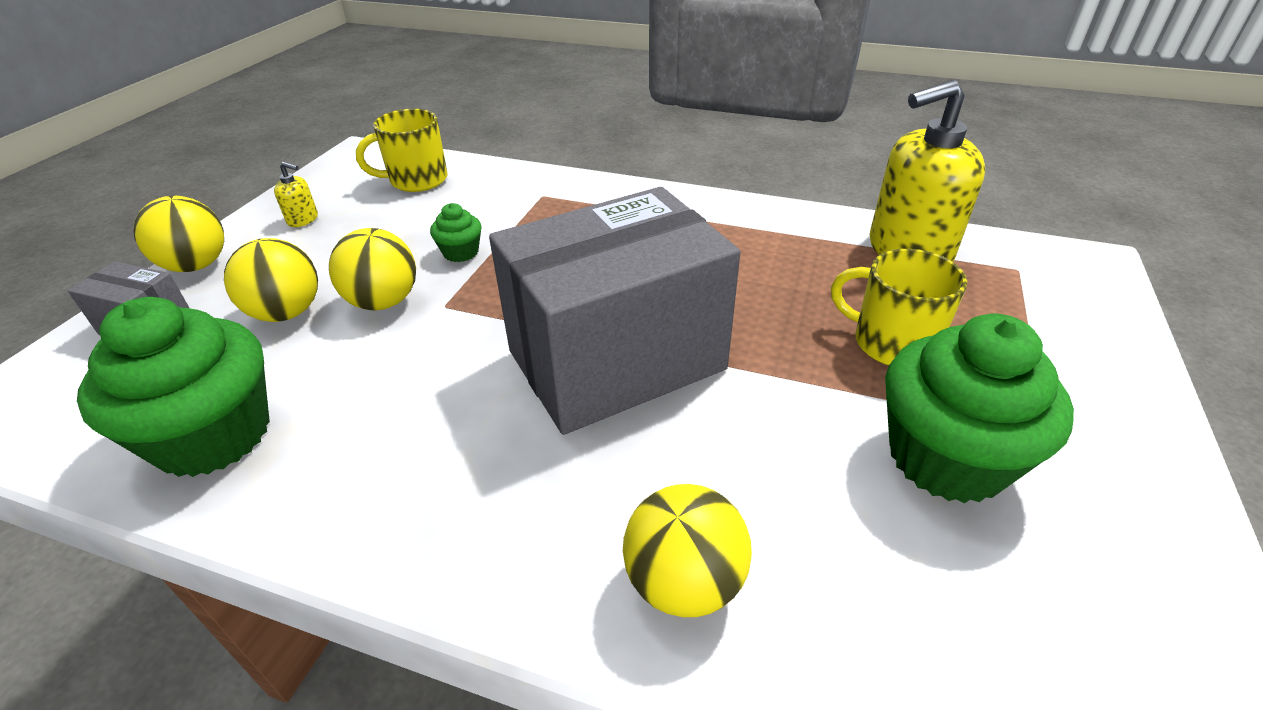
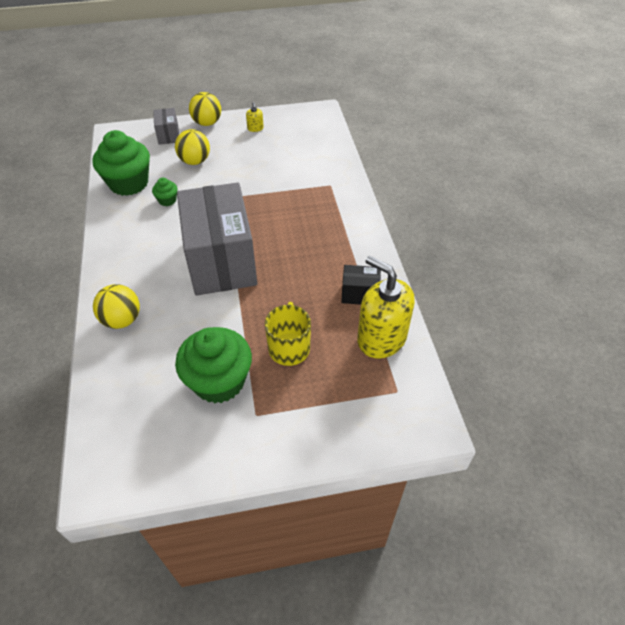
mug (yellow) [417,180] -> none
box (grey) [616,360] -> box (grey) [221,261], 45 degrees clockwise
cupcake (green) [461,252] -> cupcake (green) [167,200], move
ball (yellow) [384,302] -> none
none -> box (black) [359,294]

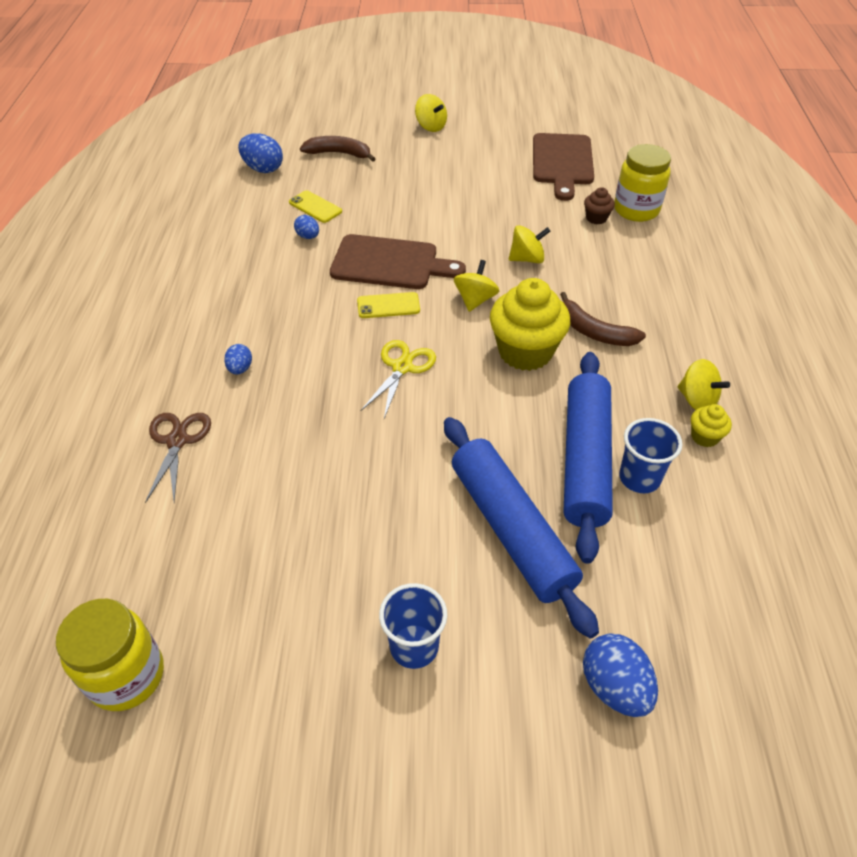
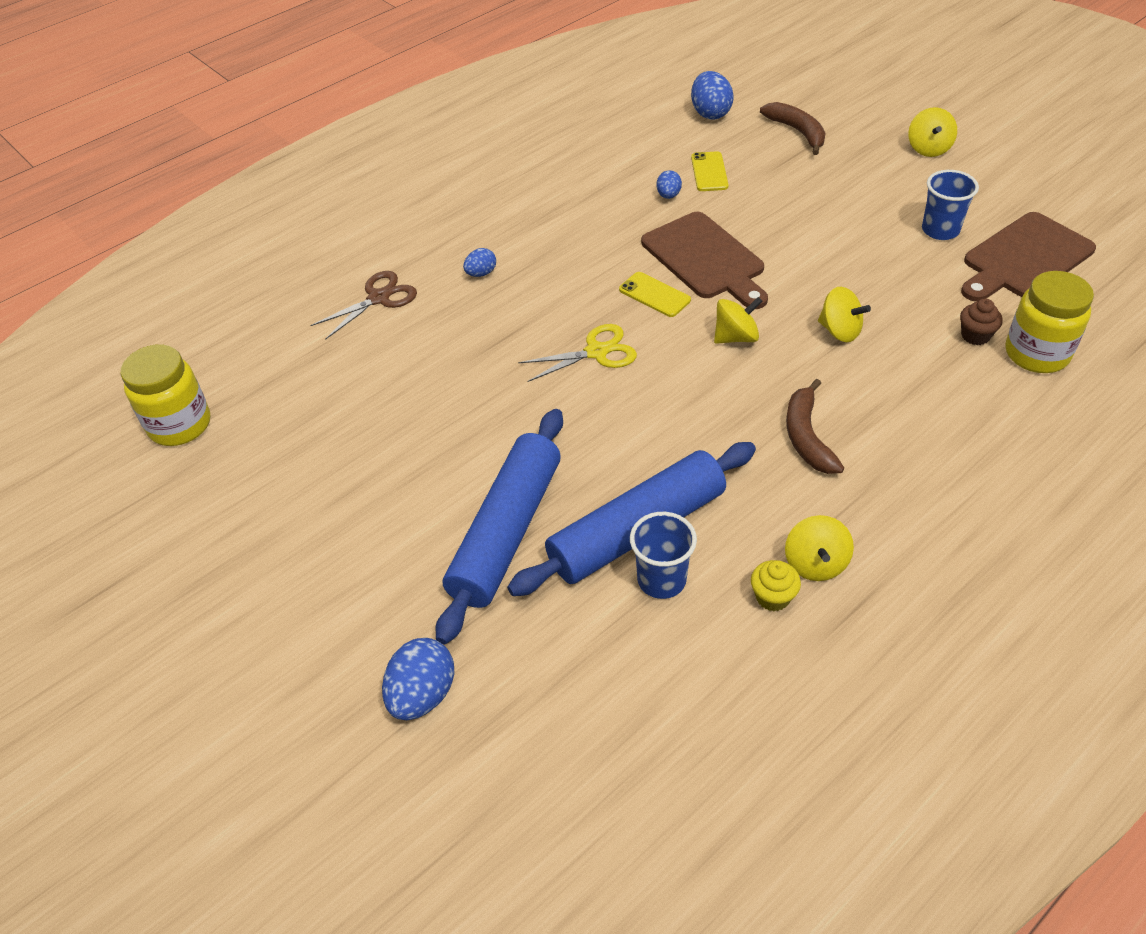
cupcake (yellow) [525,352] -> none
cup (blue) [414,646] -> cup (blue) [940,230], move

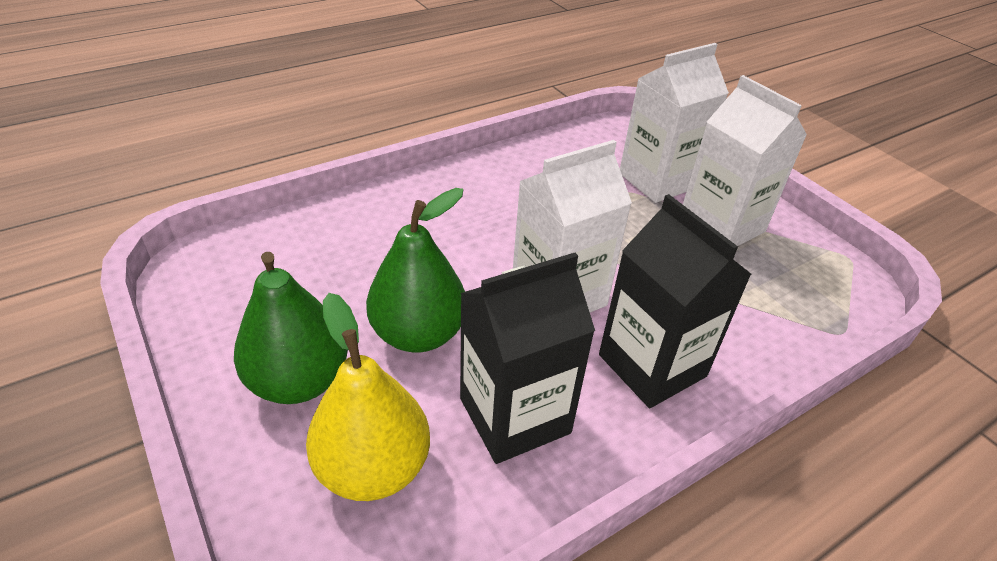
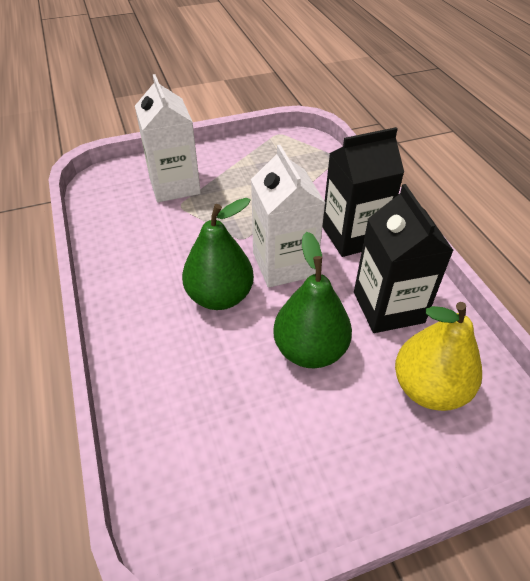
carton (white) [721,225] -> none
pear (green) [299,381] -> pear (green) [220,296], move

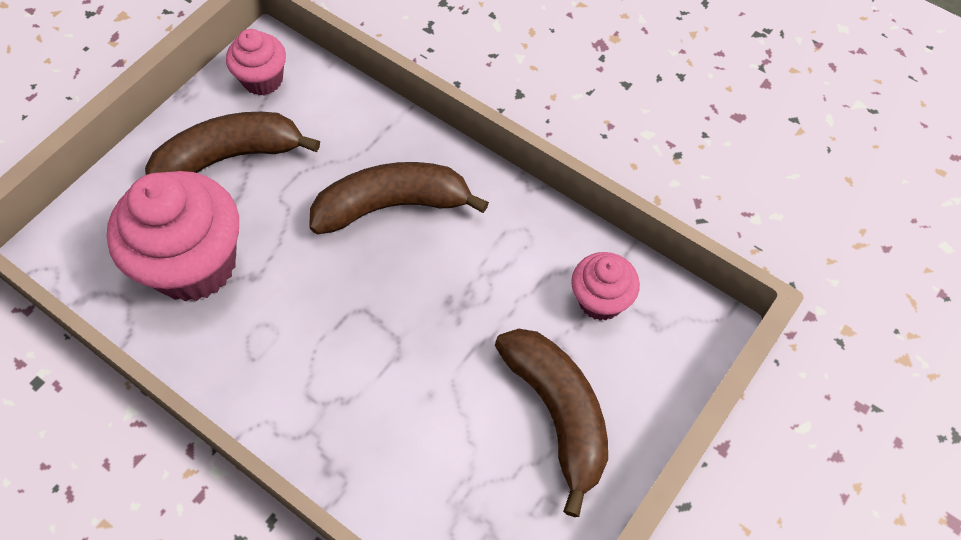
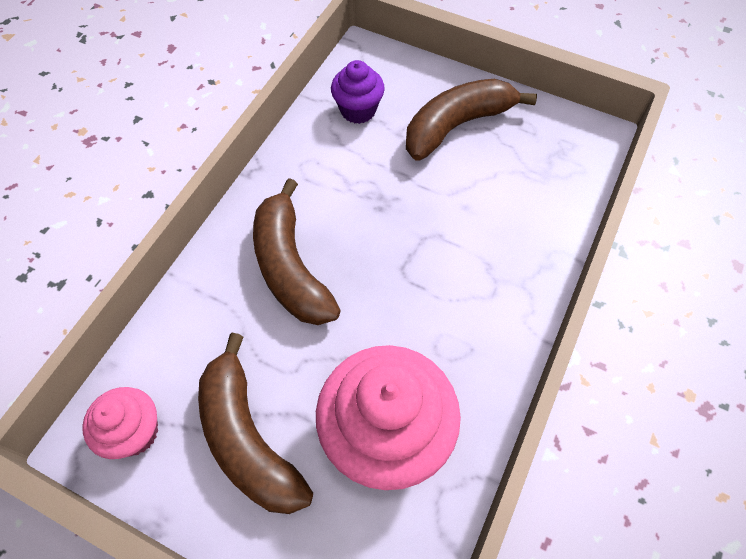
cupcake (pink) [600,300] -> cupcake (purple) [358,110]

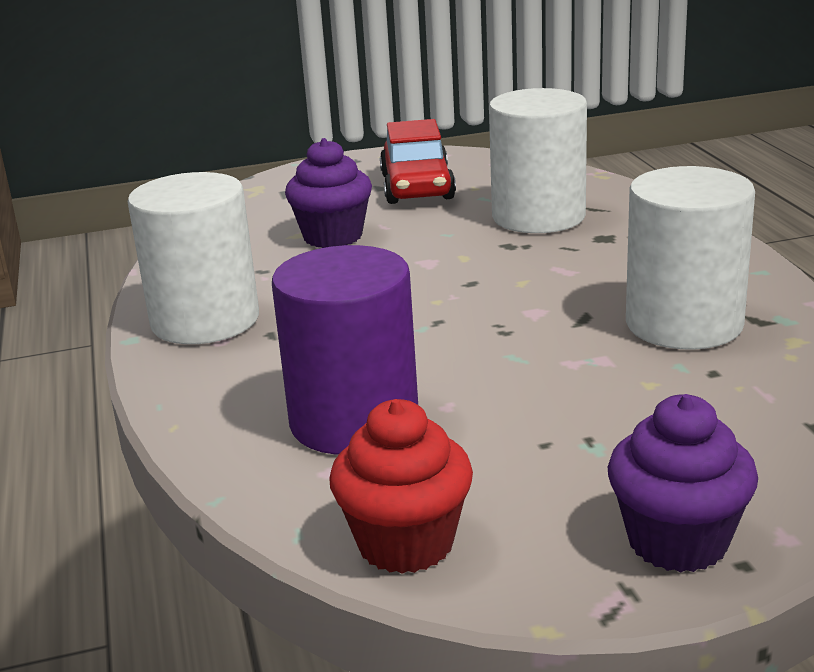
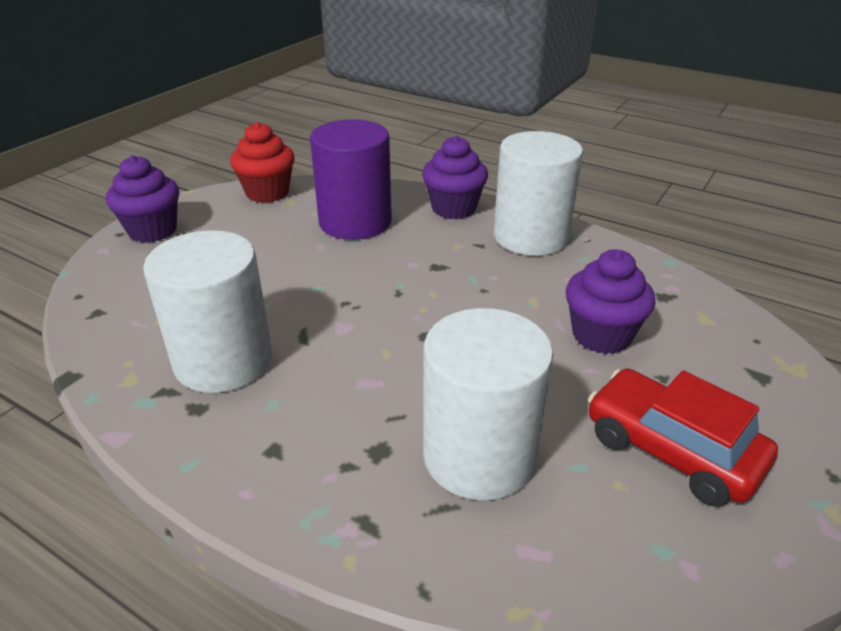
none -> cupcake (purple) [453,208]

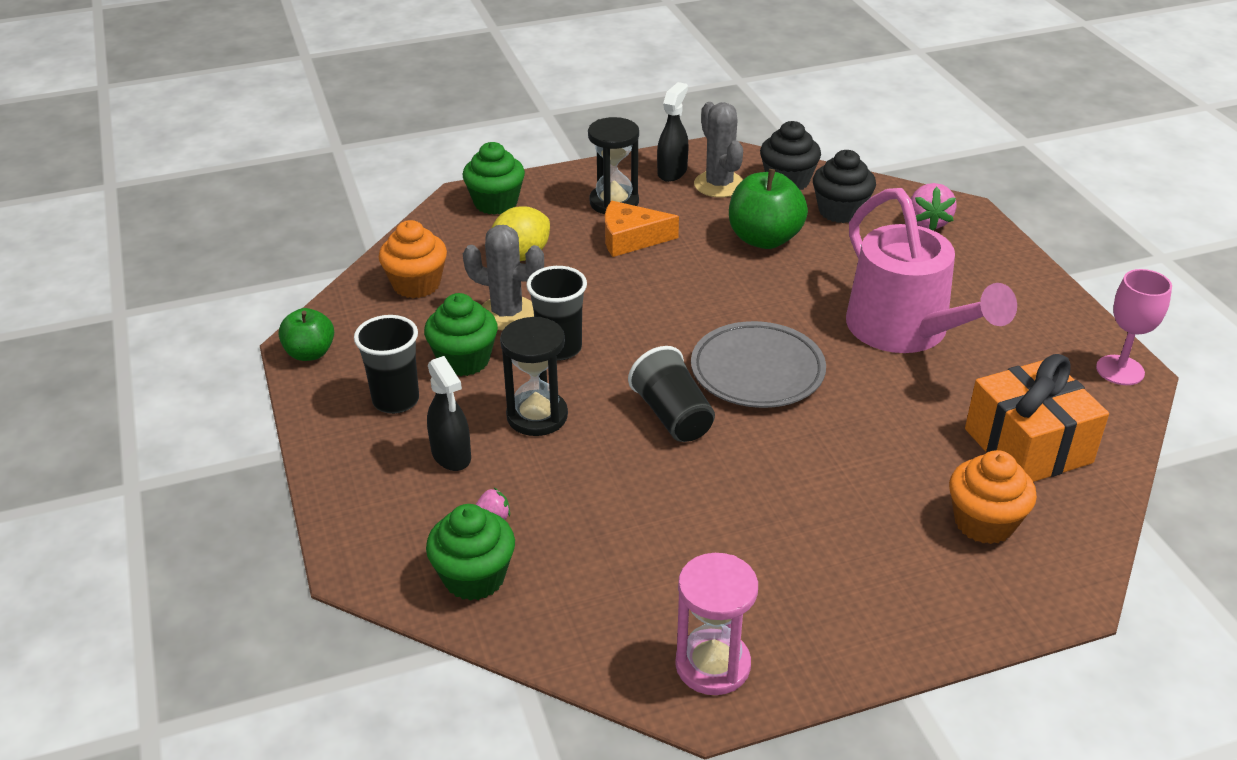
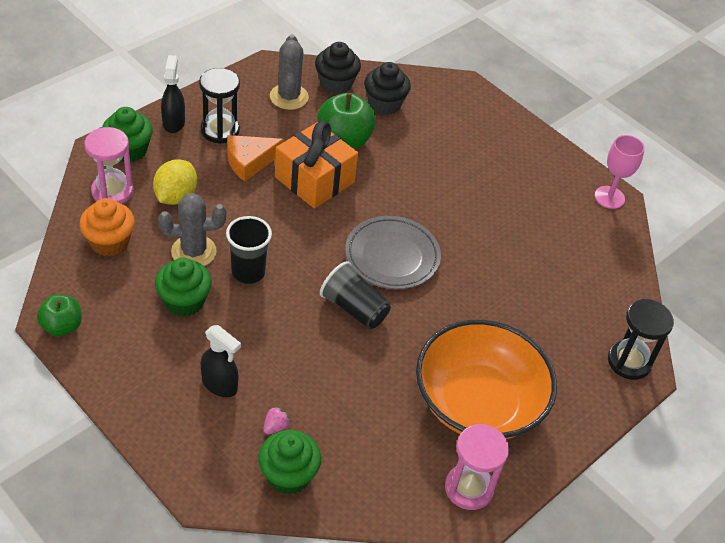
spray bottle (black) [672,172] -> spray bottle (black) [173,122], move
cactus (grey) [719,185] -> cactus (grey) [289,97], 45 degrees clockwise
strawberry (pink) [928,222] -> none
watering can (pink) [906,331] -> none
cup (black) [396,400] -> none
hourglass (black) [537,416] -> hourglass (black) [629,362], move
gift (orange) [1028,446] -> gift (orange) [314,179], move
cupcake (orange) [984,522] -> none
none -> hourglass (pink) [112,191]
none -> bowl (orange) [478,402]

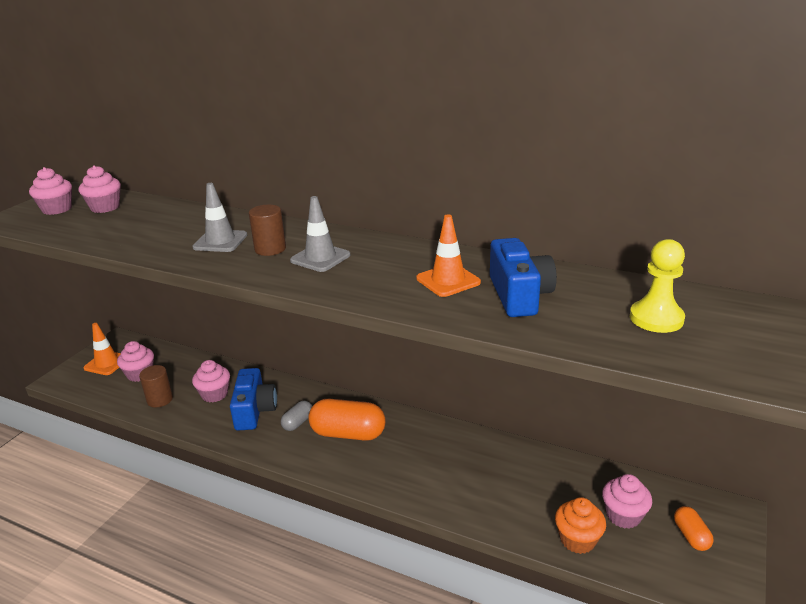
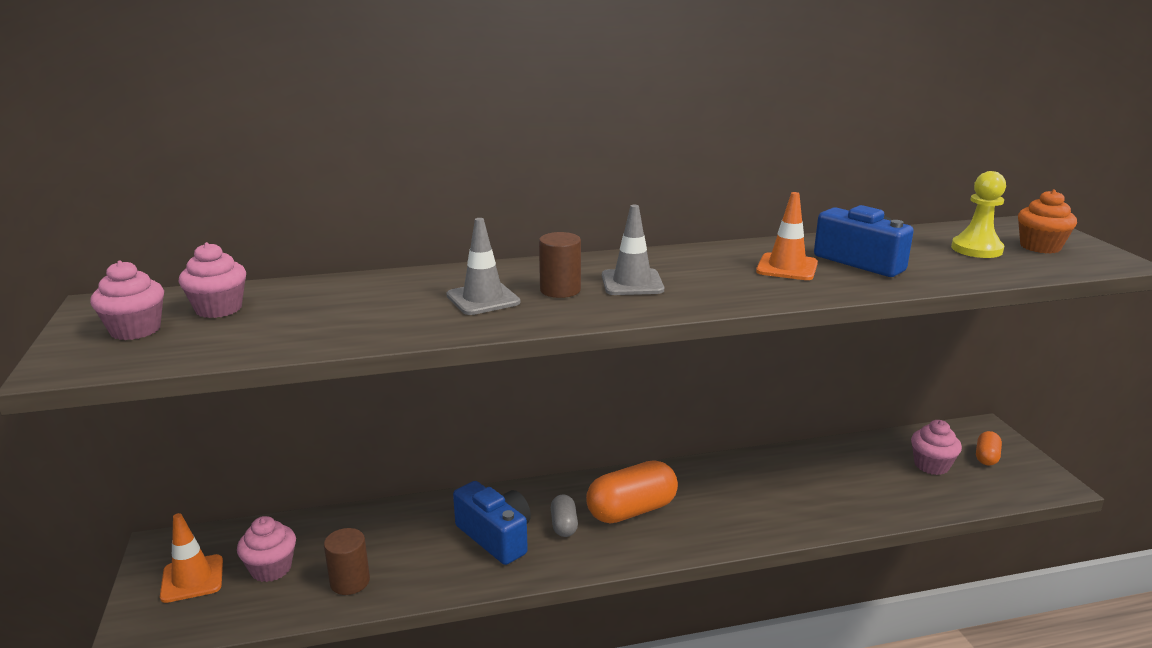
cupcake (pink) [214,394] -> none
cupcake (orange) [577,540] -> cupcake (orange) [1040,247], move
capsule (orange) [691,536] -> capsule (orange) [986,457], 75 degrees clockwise

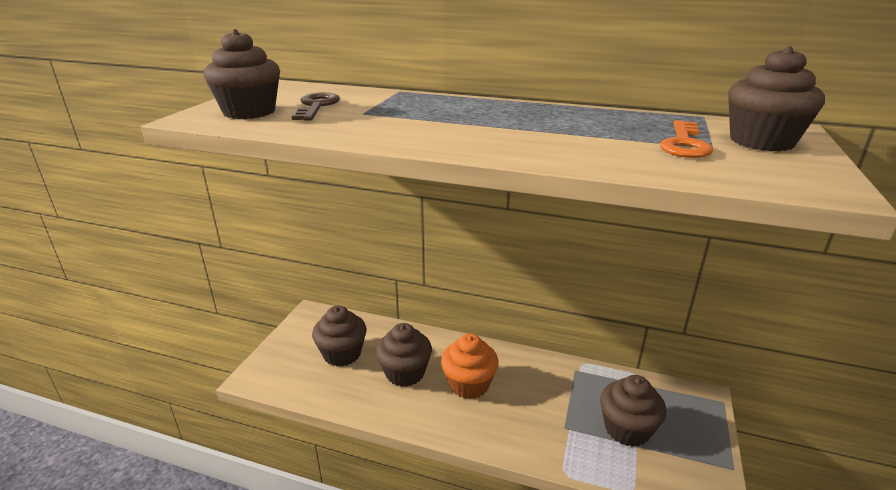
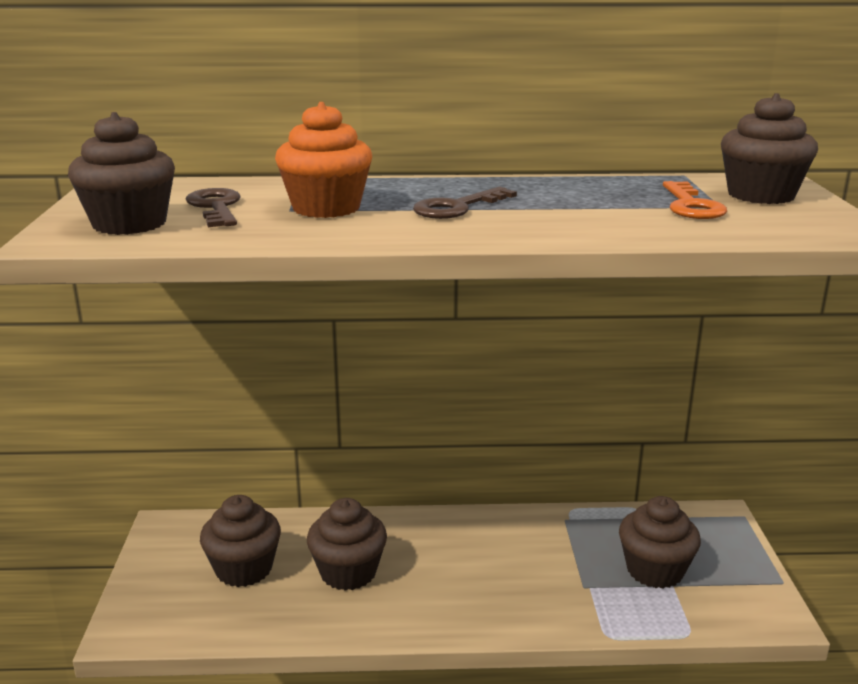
cupcake (orange) [469,384] -> cupcake (orange) [326,208], move
none -> key (brown) [457,207]

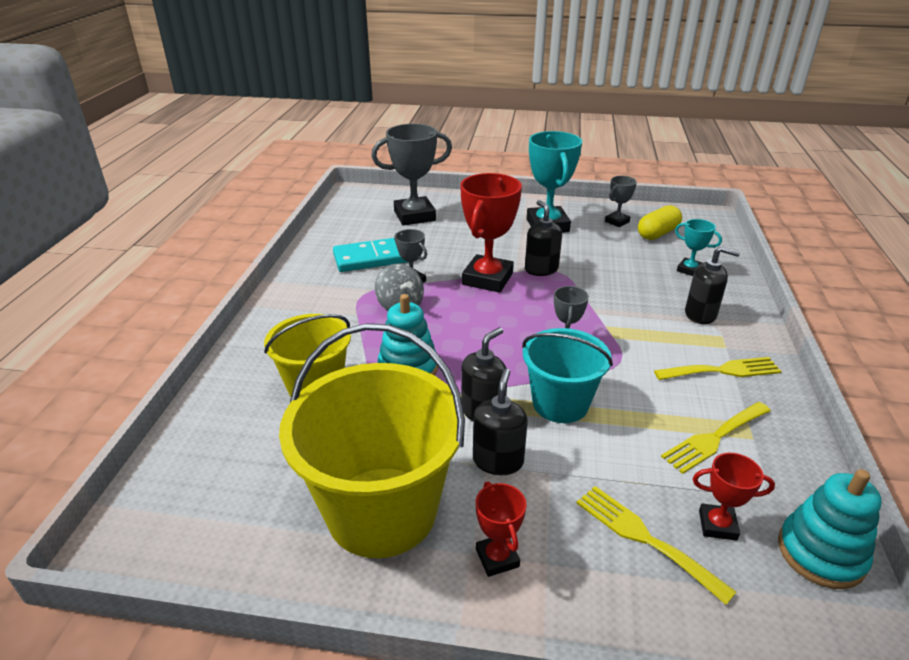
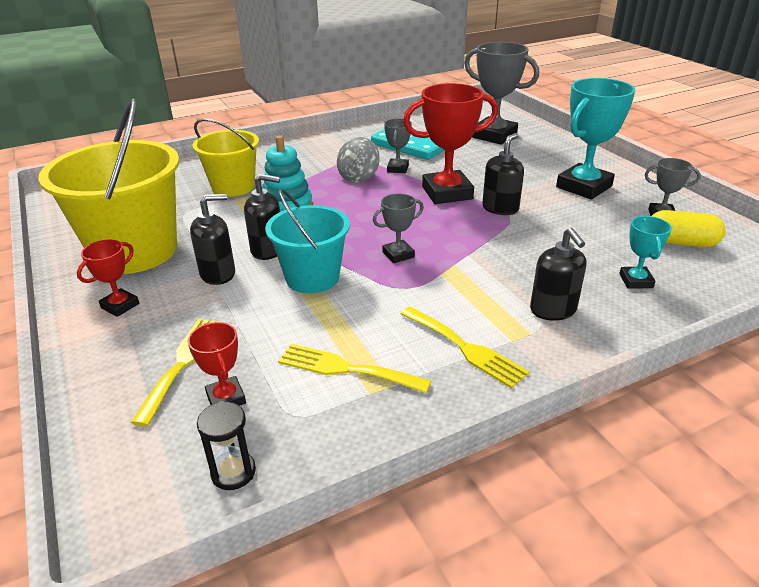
stacking toy (turquoise) [820,553] -> hourglass (black) [233,472]

